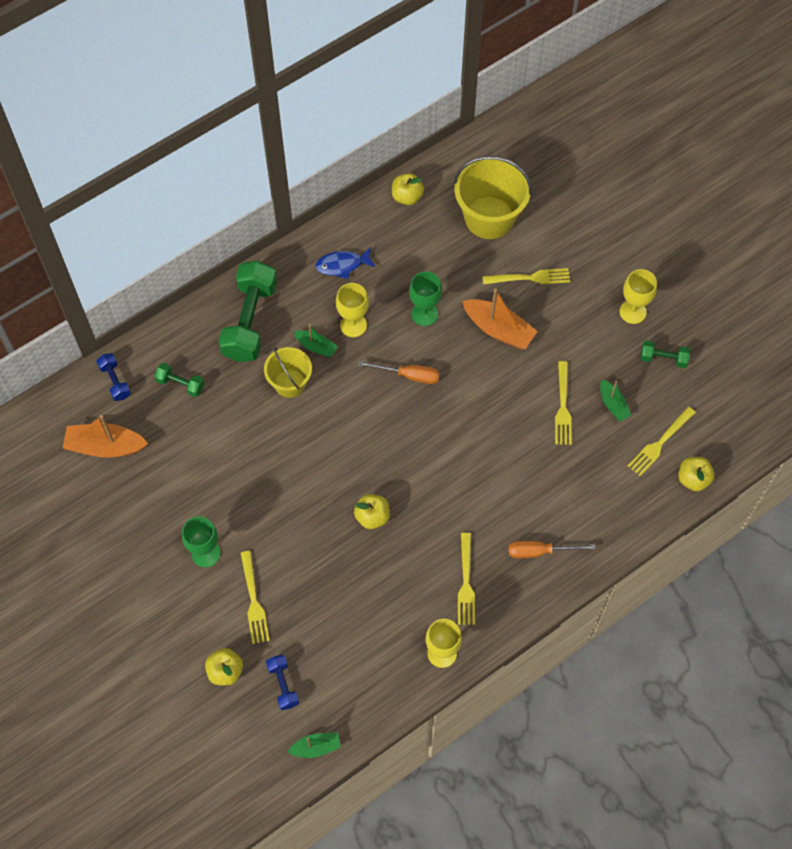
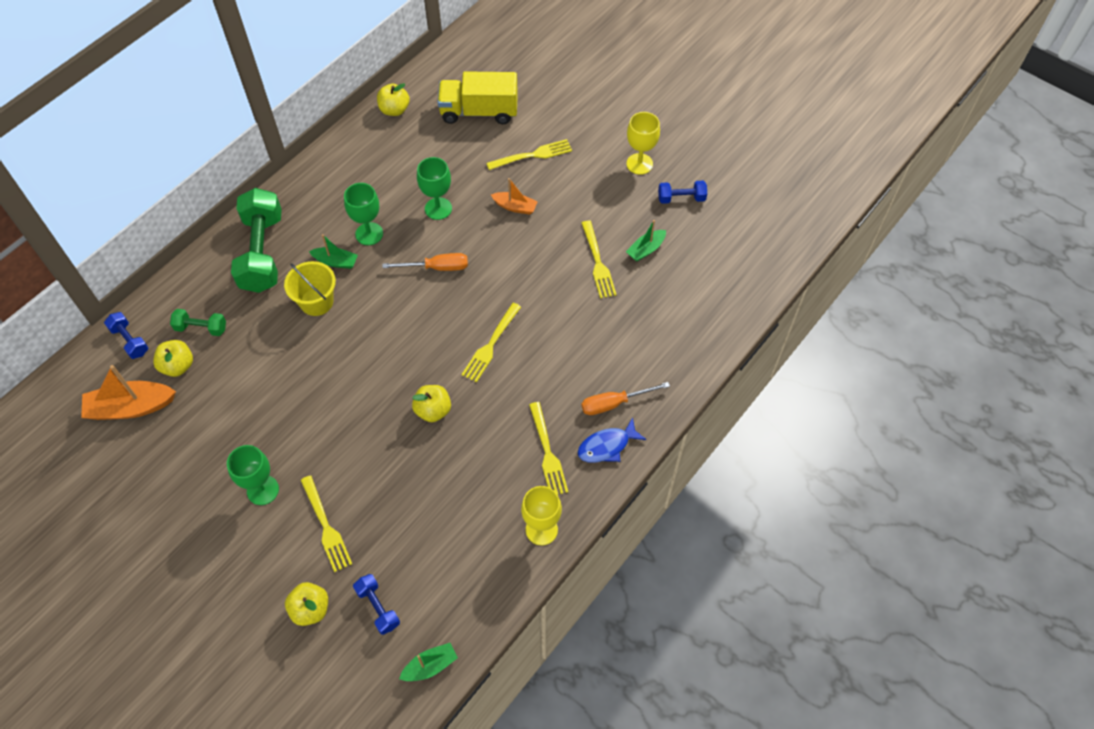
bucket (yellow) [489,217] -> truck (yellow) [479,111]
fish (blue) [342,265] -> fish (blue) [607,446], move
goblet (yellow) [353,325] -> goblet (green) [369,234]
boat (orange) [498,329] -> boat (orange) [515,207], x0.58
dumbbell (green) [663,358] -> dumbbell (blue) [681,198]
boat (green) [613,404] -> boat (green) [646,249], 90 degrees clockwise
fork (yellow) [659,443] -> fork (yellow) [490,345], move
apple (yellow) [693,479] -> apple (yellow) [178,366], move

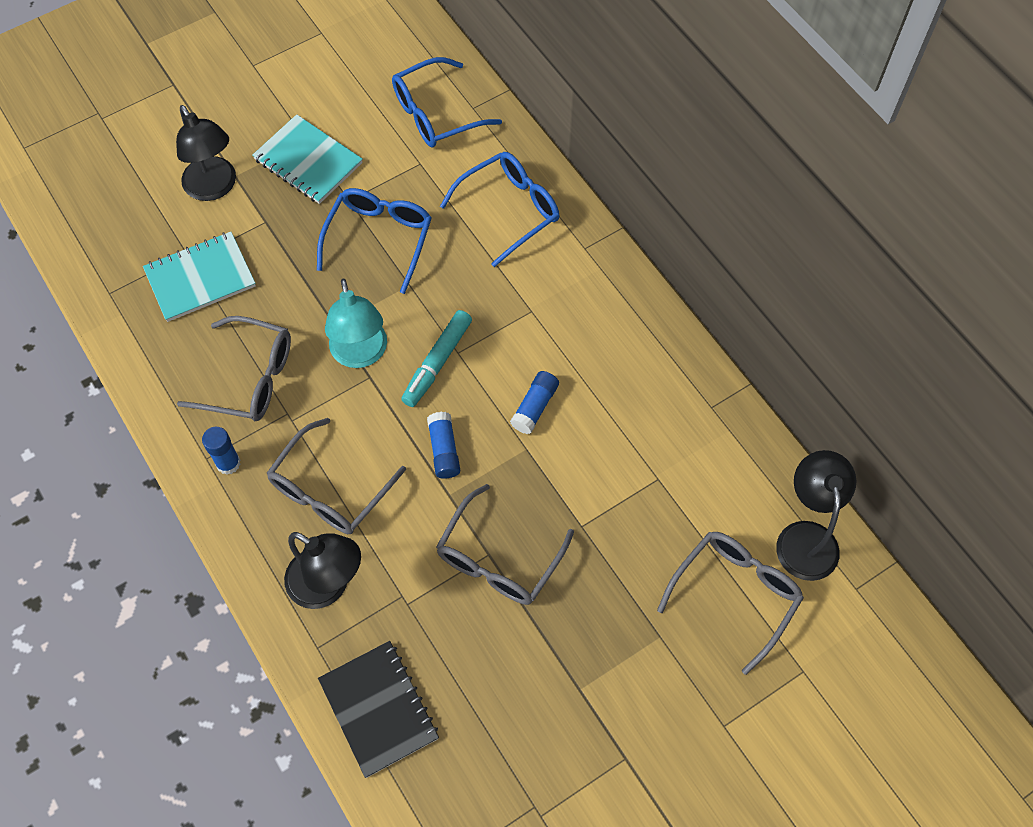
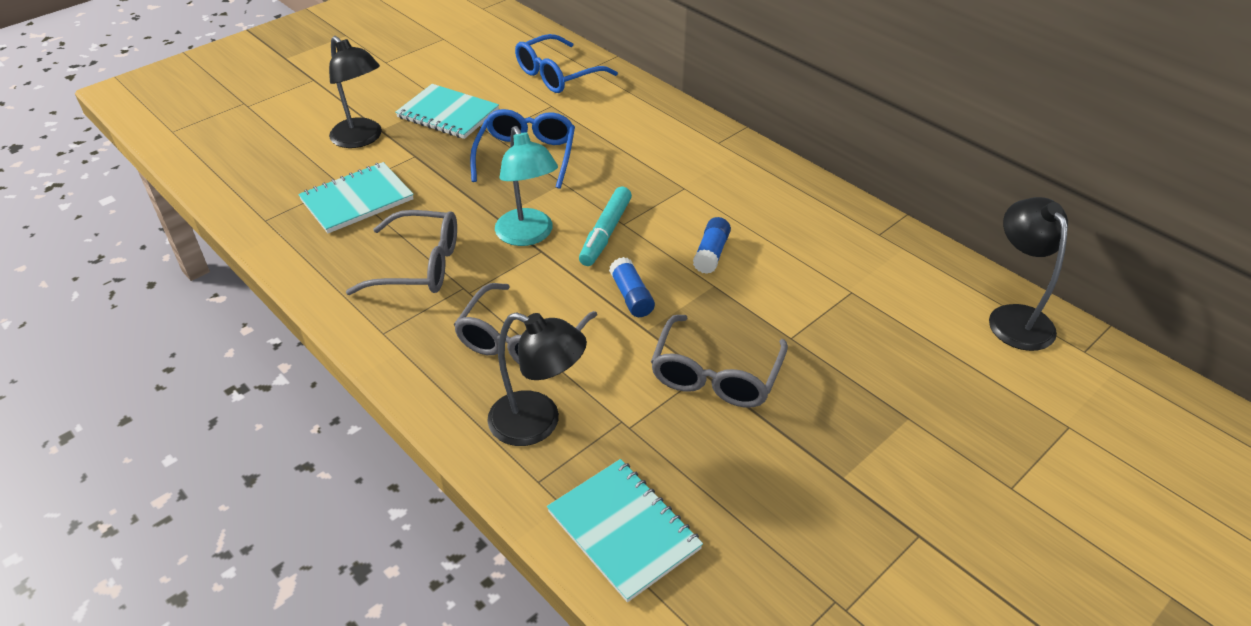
glasses (blue) [509,210] -> none
glue stick (blue) [228,463] -> none
glasses (grey) [735,595] -> none
notebook (black) [378,709] -> notebook (turquoise) [623,530]

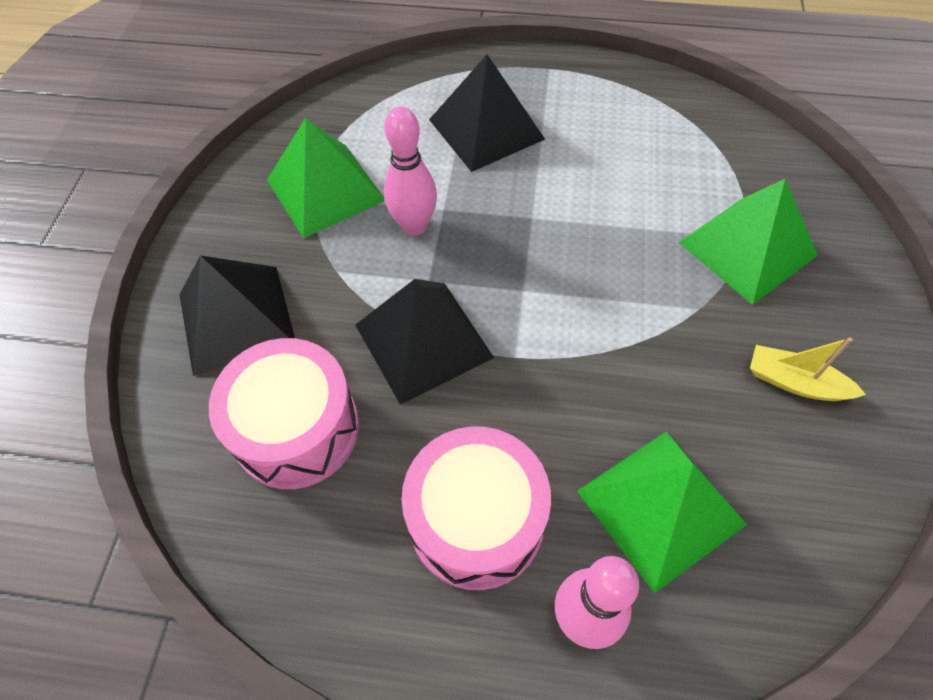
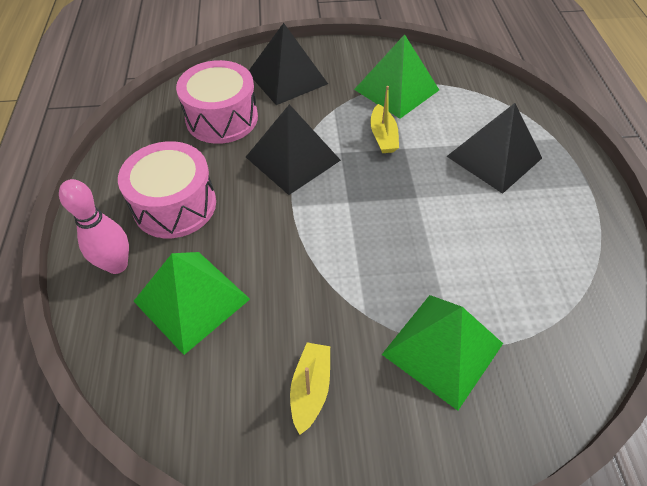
bowling pin (pink) [414,226] -> boat (yellow) [383,136]

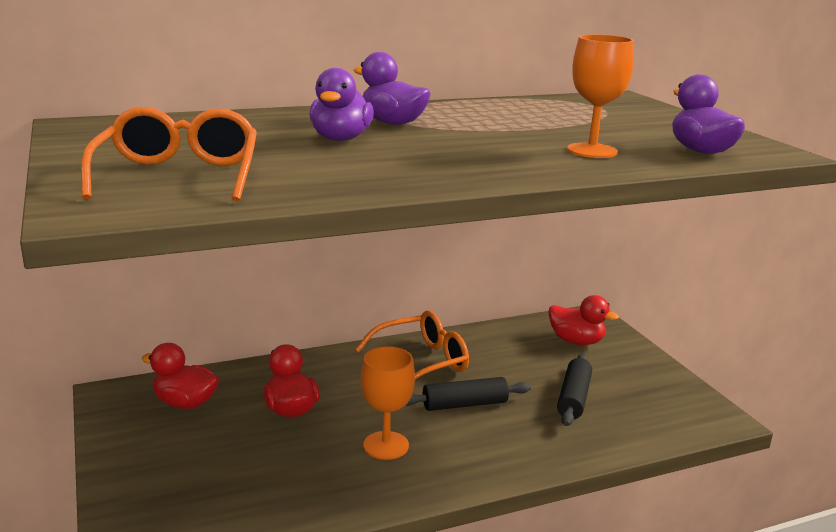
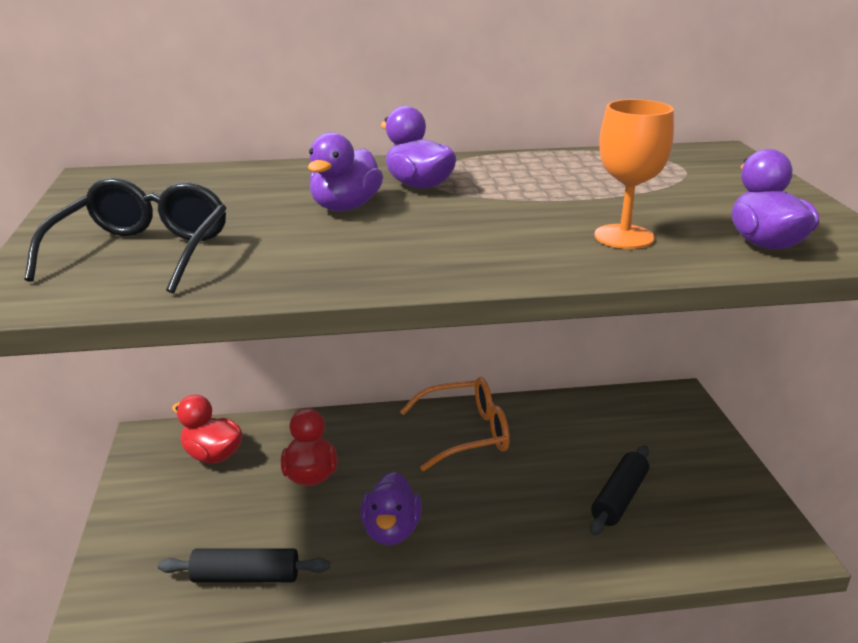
glasses (orange) [179,175] -> glasses (black) [142,252]
duck (red) [576,341] -> none
goblet (orange) [386,445] -> duck (purple) [391,531]
rolling pin (black) [465,404] -> rolling pin (black) [246,577], move

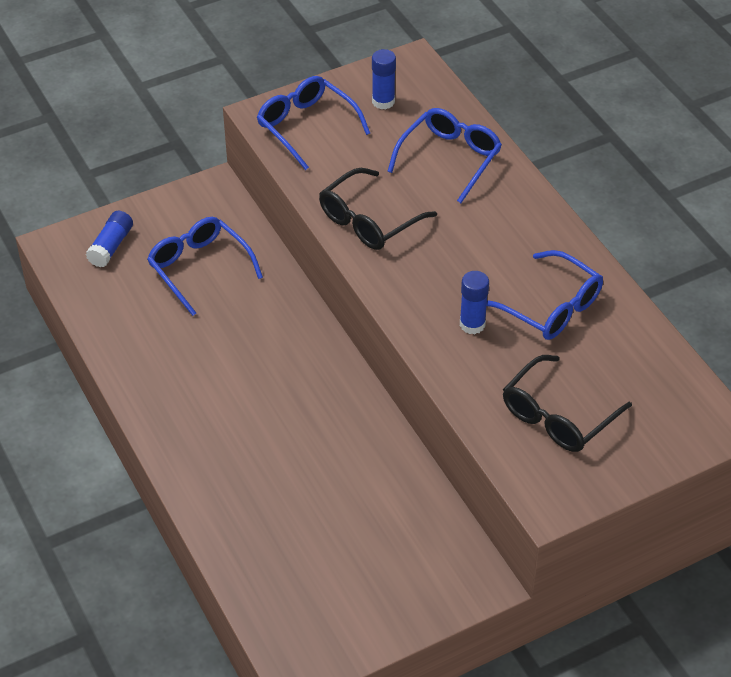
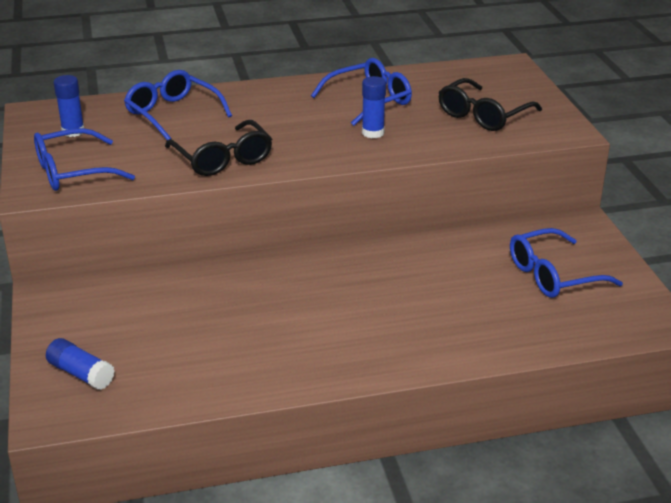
glasses (blue) [199,268] -> glasses (blue) [553,275], move
glasses (black) [558,416] -> glasses (black) [483,115], 75 degrees clockwise

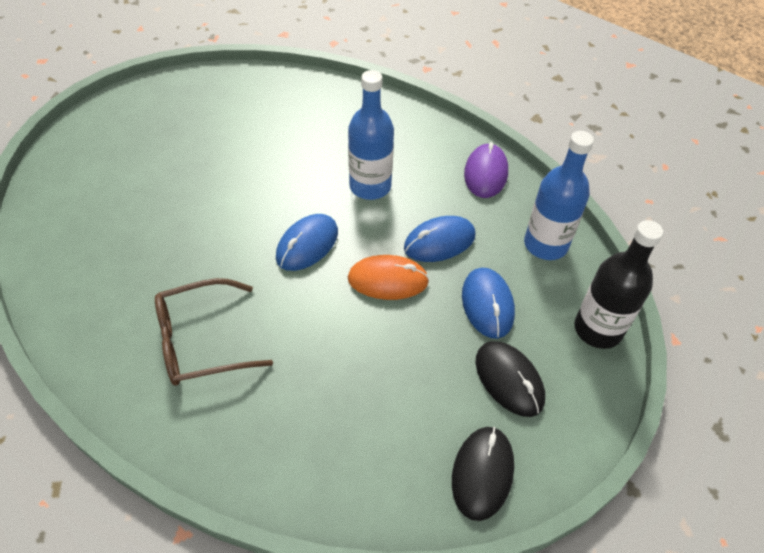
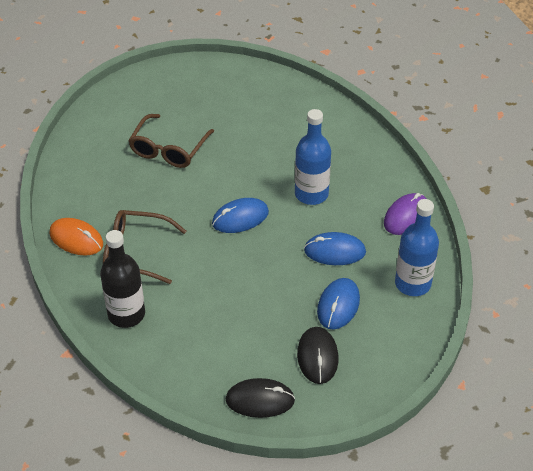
bottle (black) [597,329] -> bottle (black) [126,314], move
mouse (orange) [388,280] -> mouse (orange) [76,239], move
mouse (black) [482,473] -> mouse (black) [260,400], 45 degrees clockwise
none -> glasses (brown) [169,149]

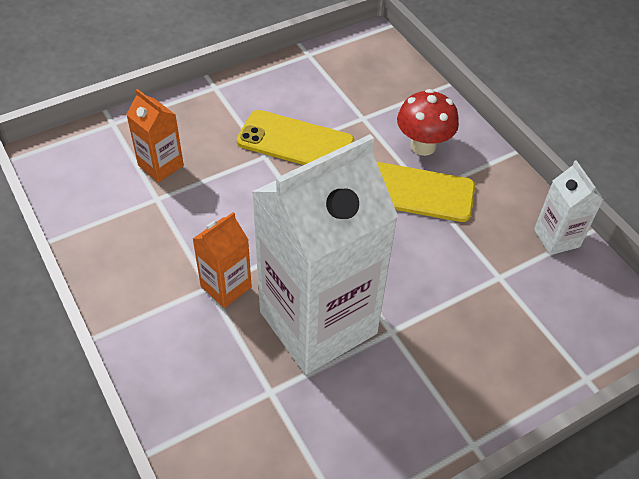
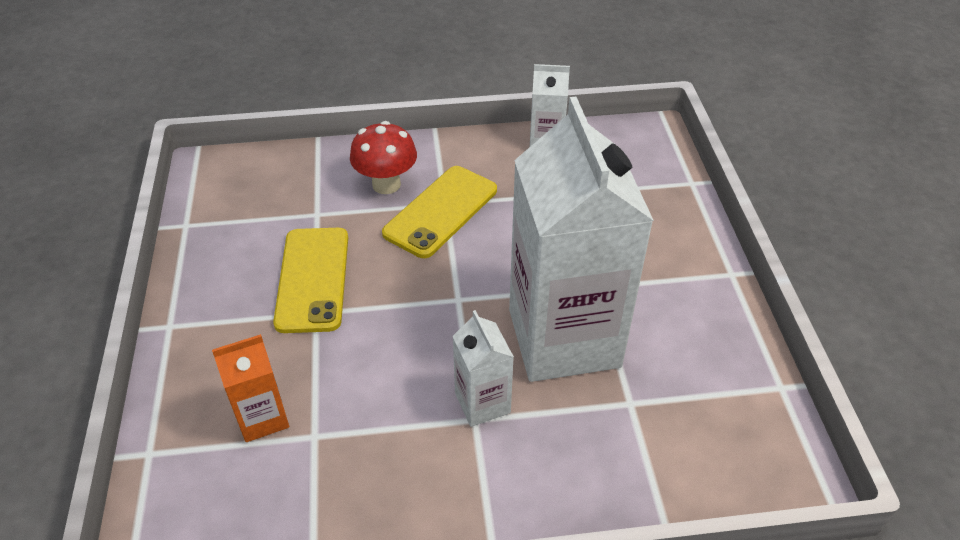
phone (yellow) [295,142] -> phone (yellow) [313,279], 45 degrees counterclockwise
carton (orange) [226,286] -> carton (white) [482,403]

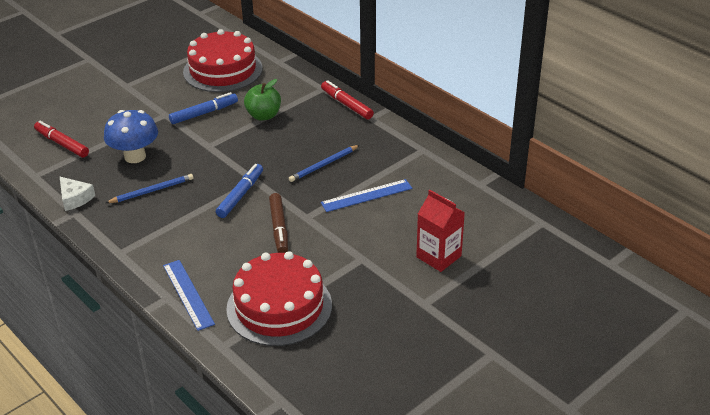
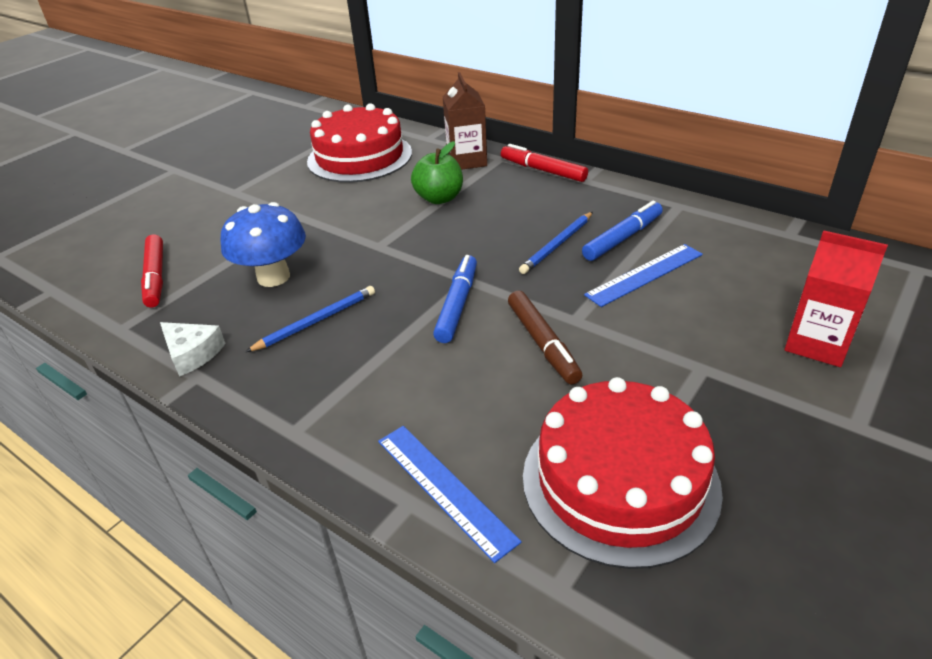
marker (blue) [204,113] -> marker (blue) [623,238], move
marker (red) [62,144] -> marker (red) [155,277], 135 degrees counterclockwise
none -> carton (brown) [466,161]

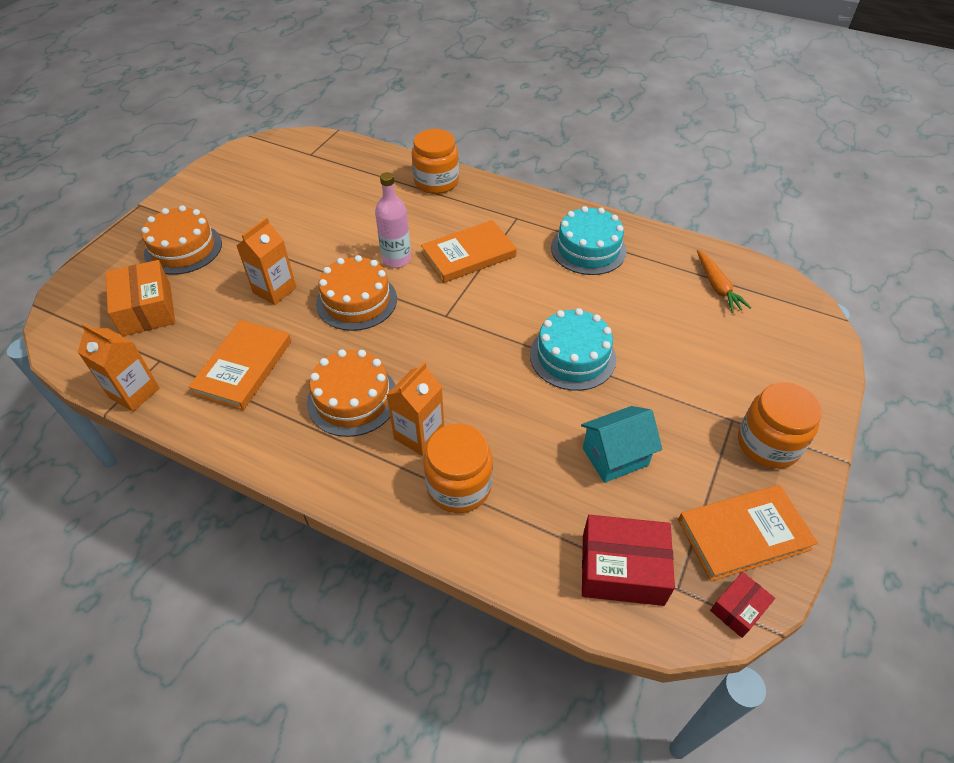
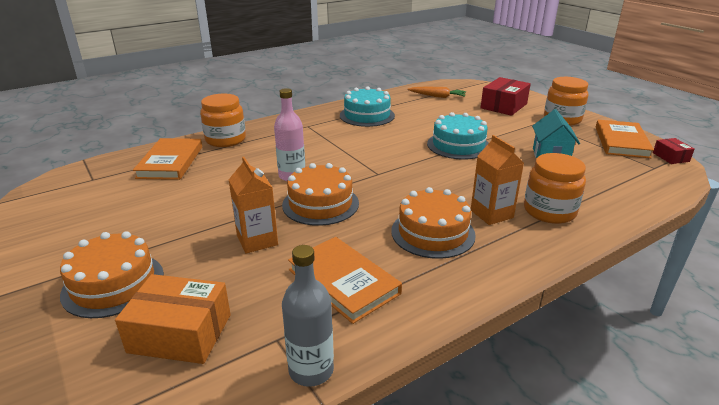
book (orange) [468,255] -> book (orange) [171,162], move
carton (orange) [134,393] -> bottle (grey) [311,370]
box (red) [622,569] -> box (red) [504,106], move

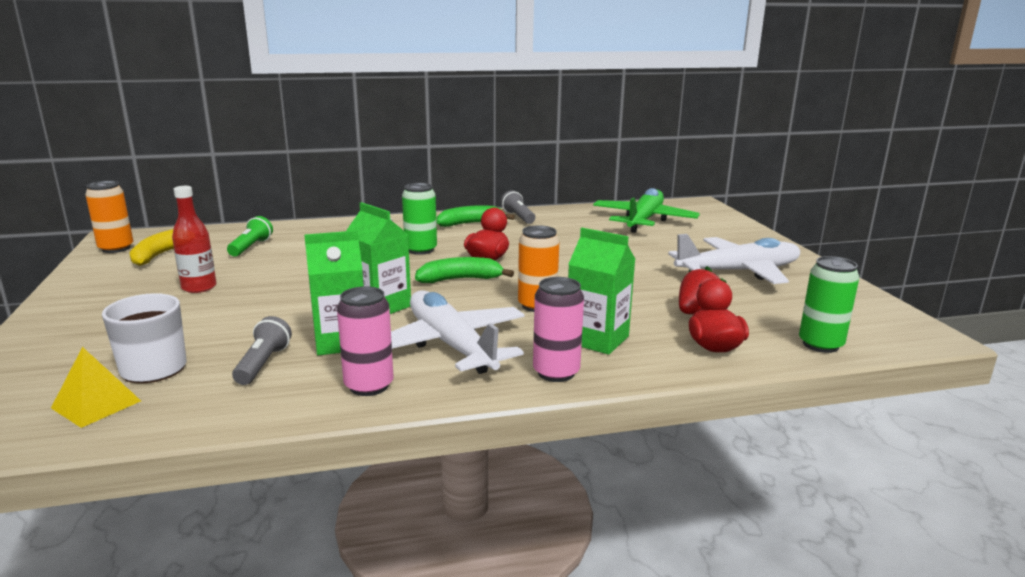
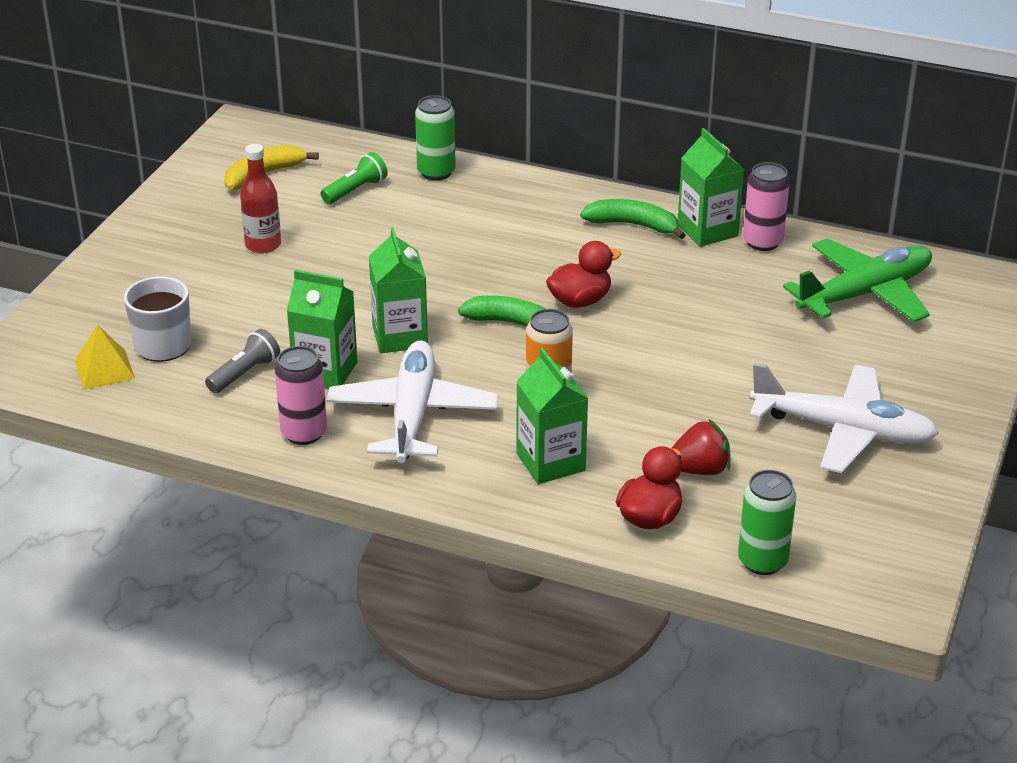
can (orange) [116,248] -> none
can (green) [420,250] -> can (green) [436,172], move
flashlight (grey) [518,217] -> carton (green) [707,230]
can (pink) [556,372] -> can (pink) [762,242], move

